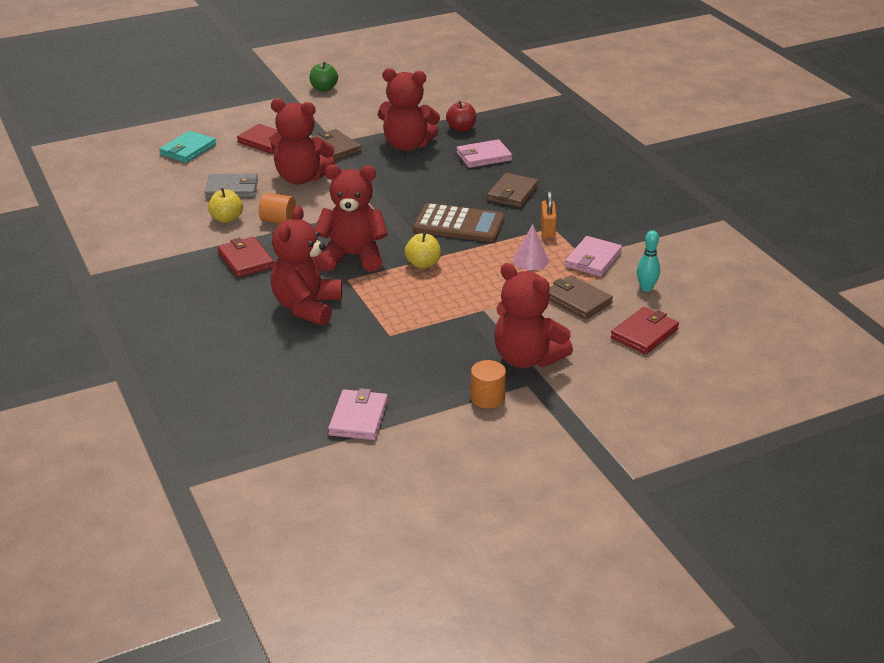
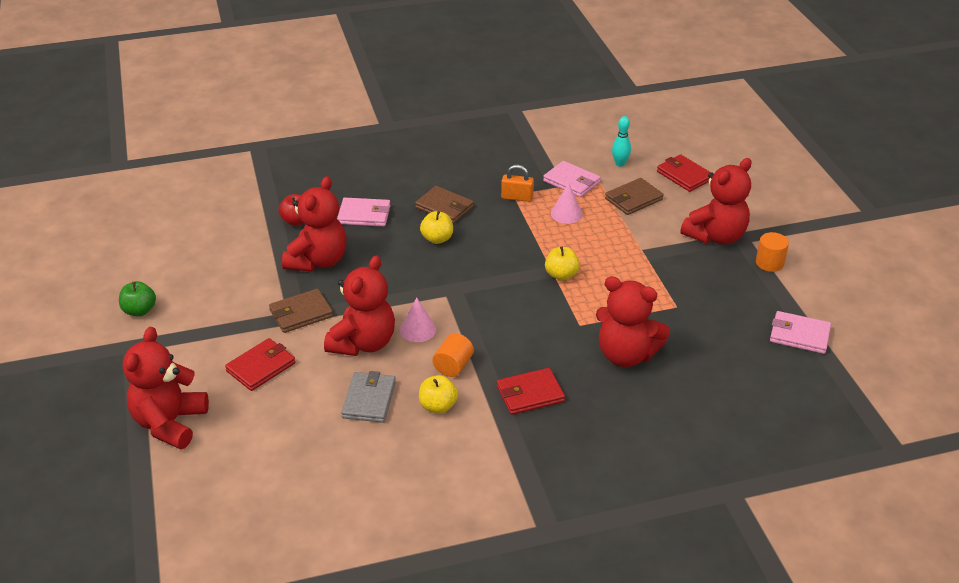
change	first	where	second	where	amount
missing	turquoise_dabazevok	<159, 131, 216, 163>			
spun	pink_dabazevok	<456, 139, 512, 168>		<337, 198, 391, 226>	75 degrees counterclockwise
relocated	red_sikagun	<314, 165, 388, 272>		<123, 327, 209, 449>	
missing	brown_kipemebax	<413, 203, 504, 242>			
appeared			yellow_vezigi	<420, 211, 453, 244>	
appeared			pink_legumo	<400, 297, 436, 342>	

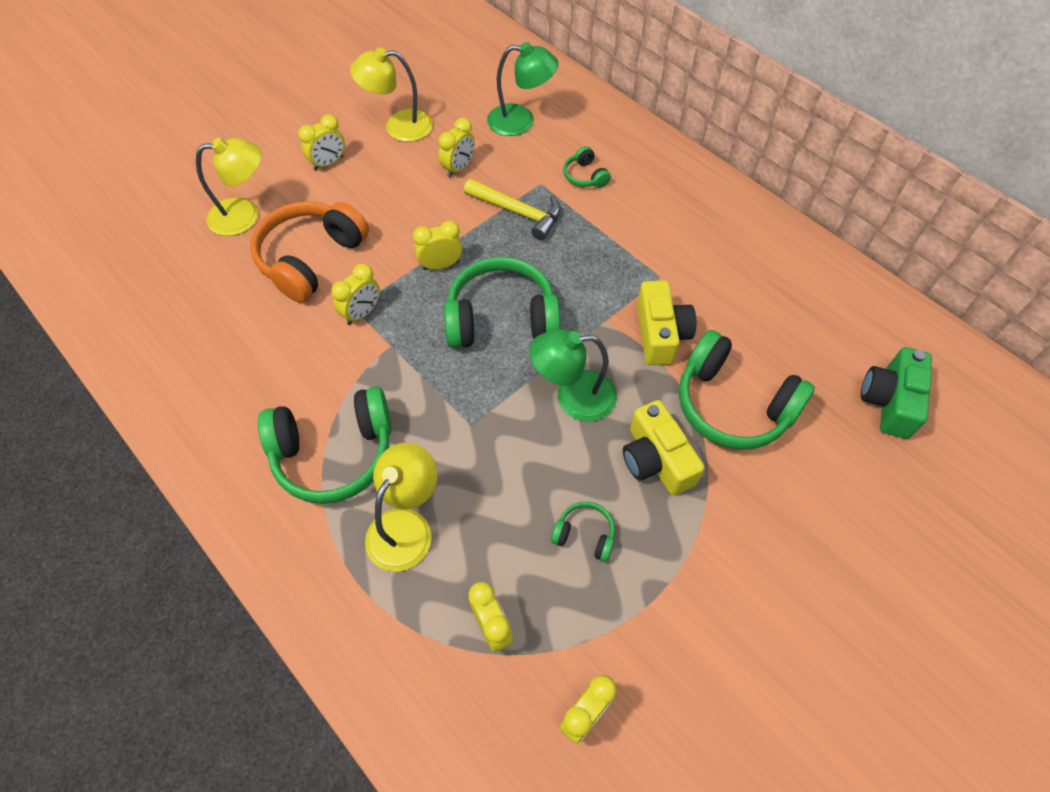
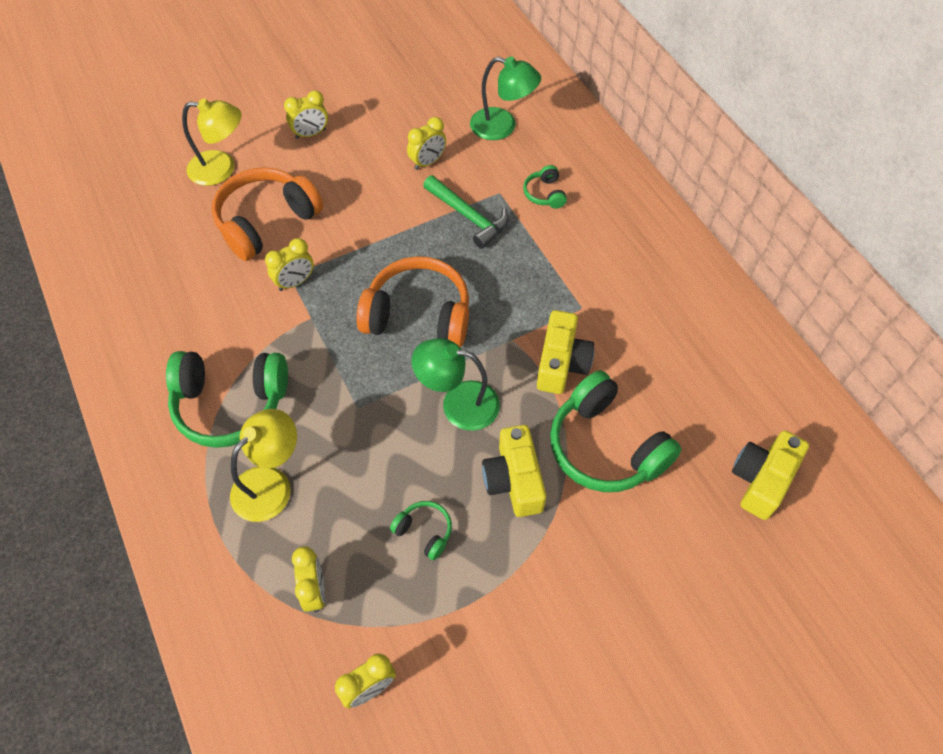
change	first	where	second	where	amount
missing	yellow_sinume	<350, 47, 433, 142>			
colour	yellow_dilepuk	<464, 179, 561, 240>	green_dilepuk	<423, 175, 509, 249>	
missing	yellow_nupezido	<413, 221, 463, 270>			
colour	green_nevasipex	<444, 257, 561, 348>	orange_nevasipex	<356, 256, 469, 347>	
colour	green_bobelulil	<861, 347, 932, 439>	yellow_bobelulil	<732, 430, 809, 520>	

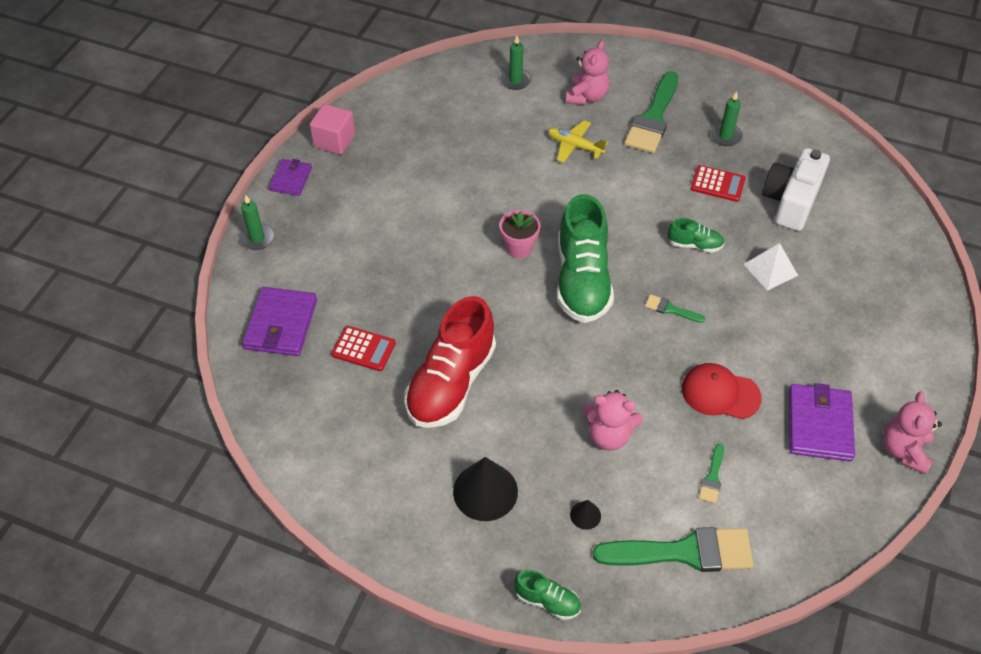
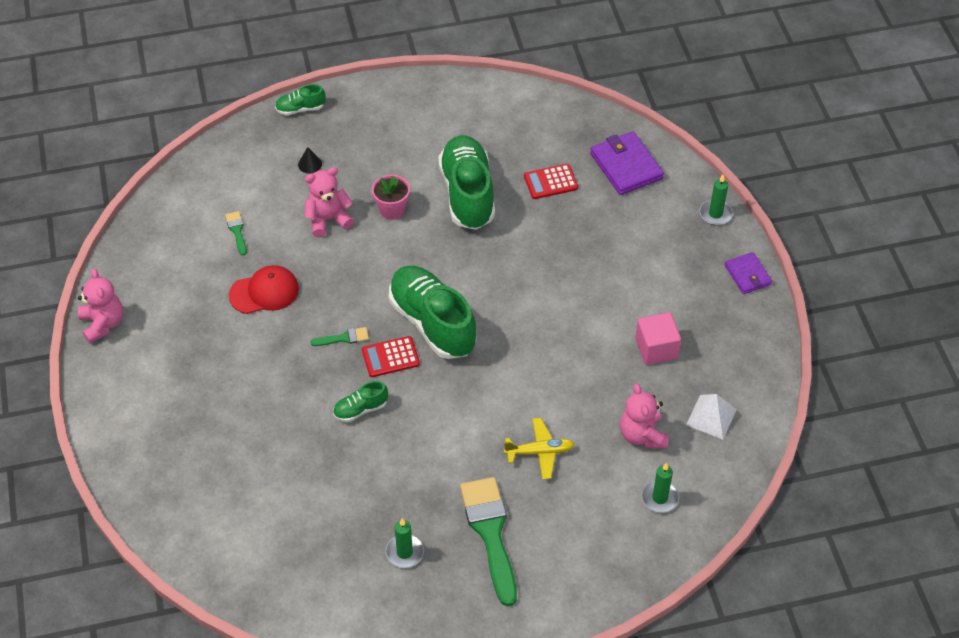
change	first	where	second	where	amount
relocated	pink_sikagun	<566, 40, 609, 105>		<620, 383, 668, 448>	
relocated	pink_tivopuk	<310, 104, 355, 155>		<635, 312, 681, 365>	
missing	white_bobelulil	<762, 148, 830, 231>			
relocated	red_kipemebax	<691, 165, 746, 202>		<362, 336, 420, 377>	
relocated	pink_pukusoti	<499, 210, 540, 258>		<372, 175, 410, 220>	
relocated	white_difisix	<743, 243, 798, 291>		<686, 394, 737, 439>	
colour	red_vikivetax	<404, 296, 496, 428>	green_vikivetax	<438, 135, 495, 230>	
missing	purple_dabazevok	<789, 383, 855, 461>			
missing	black_legumo	<453, 457, 518, 521>			
missing	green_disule	<593, 527, 754, 572>			

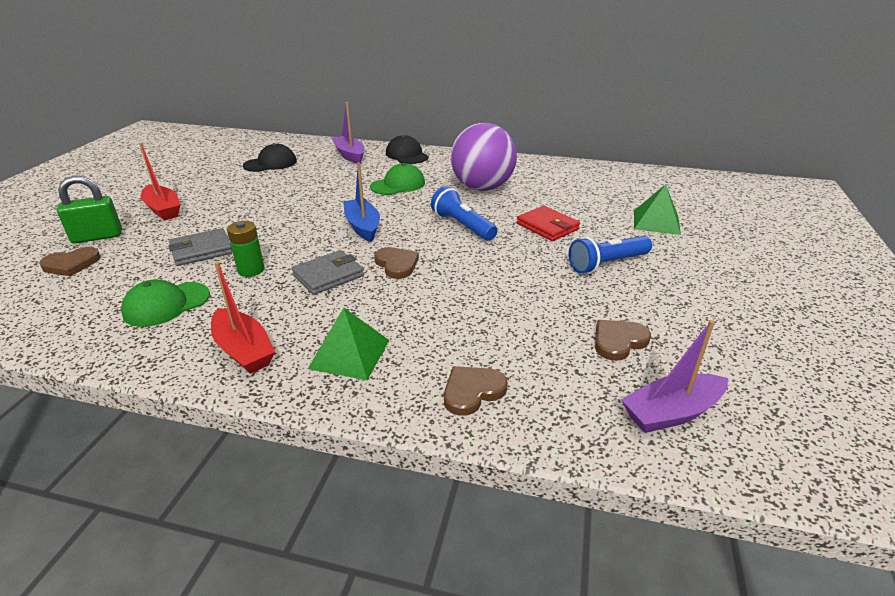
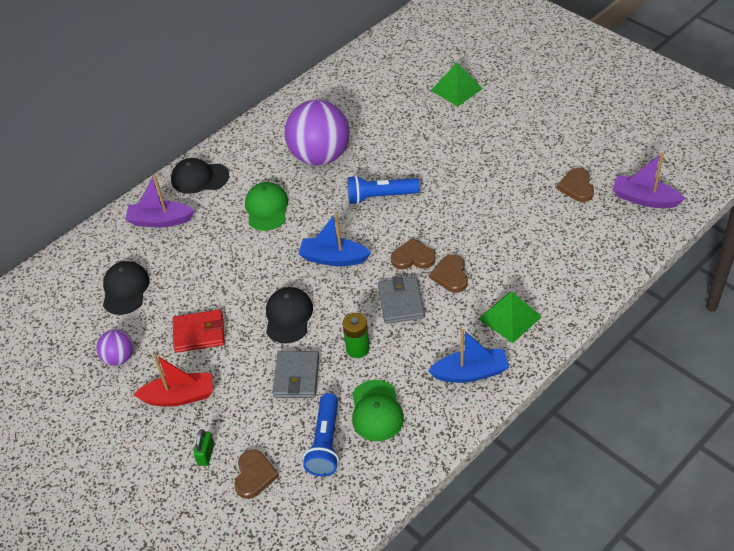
change	first	where	second	where	amount
size	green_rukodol	<57, 176, 122, 243>		<193, 429, 215, 466>	x0.57
relocated	red_dabazevok	<517, 206, 580, 241>		<173, 309, 225, 353>	
relocated	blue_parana	<569, 236, 652, 274>		<303, 393, 339, 476>	
colour	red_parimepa	<211, 262, 275, 374>	blue_parimepa	<428, 329, 509, 383>	
spun	purple_parimepa	<621, 320, 728, 433>		<613, 152, 686, 208>	105 degrees clockwise
relocated	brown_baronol	<444, 366, 508, 416>		<429, 254, 468, 293>	
appeared			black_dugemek	<266, 287, 313, 343>	
appeared			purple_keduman	<96, 329, 134, 366>	

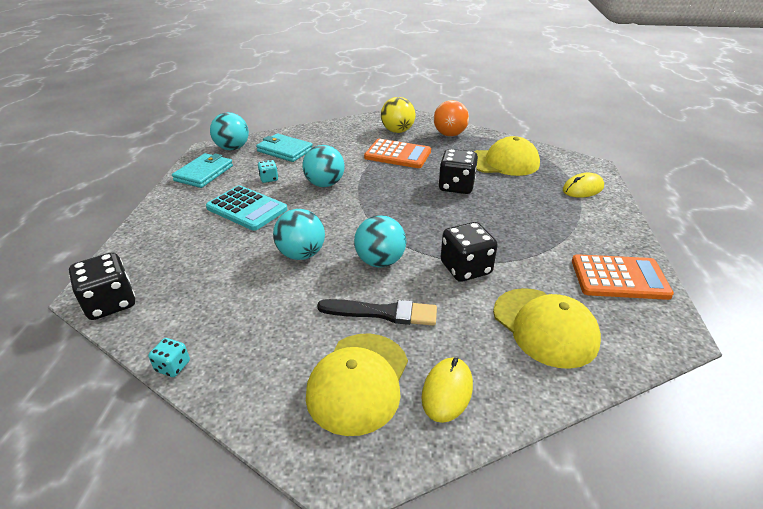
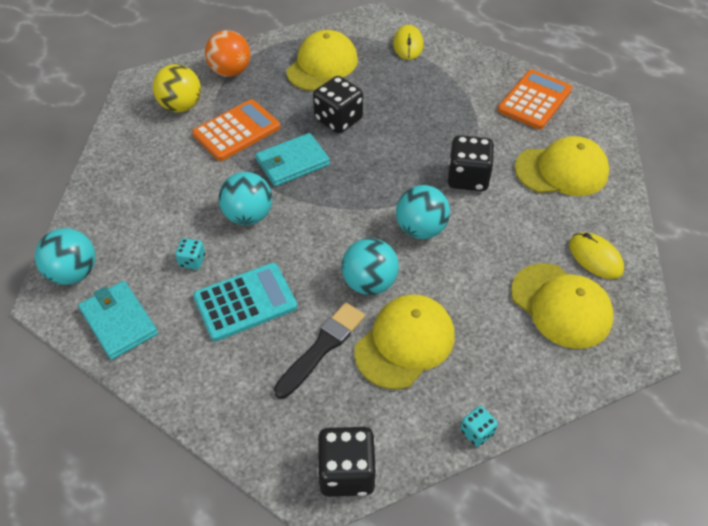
change	first	where	second	where	amount
relocated	turquoise_dabazevok	<256, 133, 313, 162>		<256, 133, 330, 187>	
relocated	black_disule	<317, 299, 437, 326>		<274, 303, 365, 399>	
appeared			yellow_dugemek	<354, 294, 454, 390>	

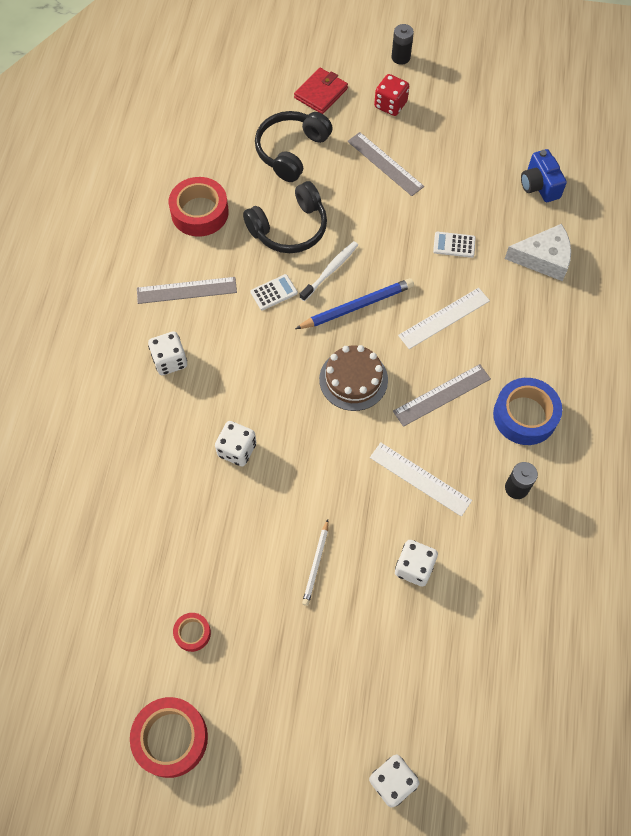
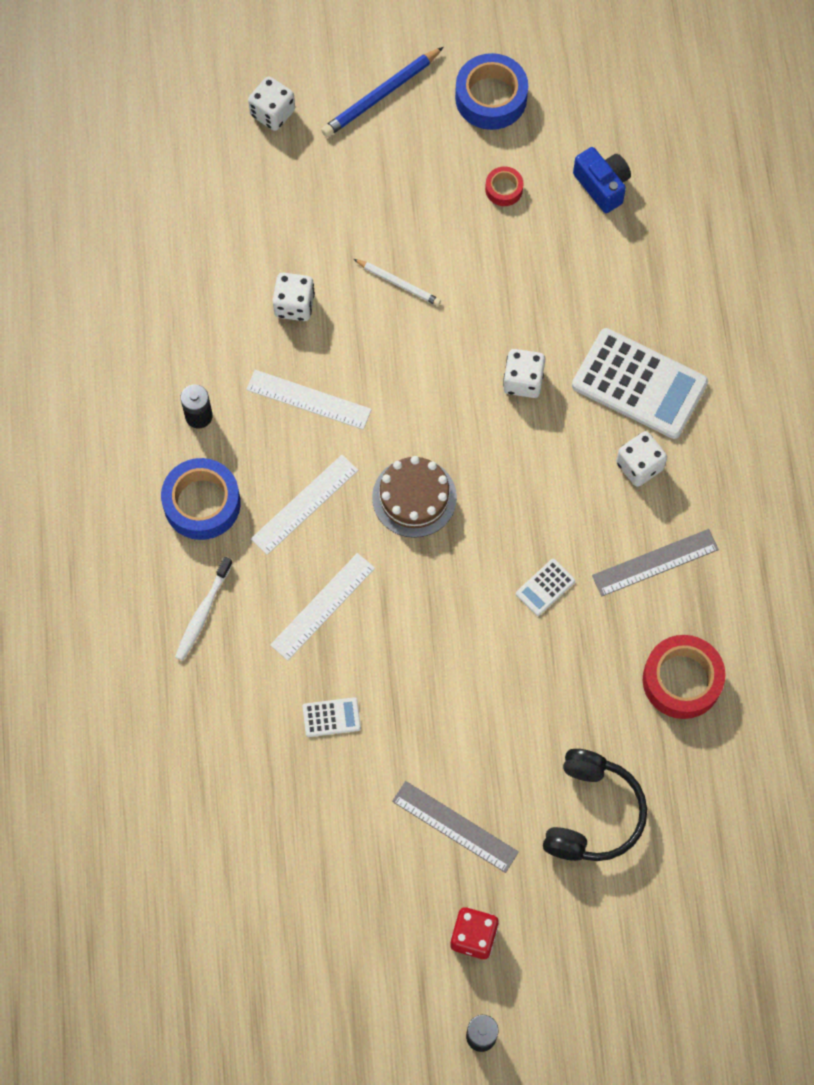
change	first	where	second	where	amount
missing	red_dabazevok	<294, 68, 348, 114>			
relocated	blue_bobelulil	<521, 149, 567, 202>		<573, 147, 631, 213>	
missing	black_nevasipex	<243, 181, 327, 253>			
missing	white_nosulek	<505, 224, 571, 281>			
relocated	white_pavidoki	<299, 241, 358, 301>		<175, 557, 233, 661>	
relocated	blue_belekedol	<295, 278, 414, 329>		<321, 47, 444, 137>	
colour	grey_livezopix	<393, 364, 491, 427>	white_livezopix	<251, 455, 358, 555>	
spun	white_belekedol	<302, 519, 329, 606>		<354, 259, 441, 306>	120 degrees clockwise
colour	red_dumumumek	<130, 697, 208, 778>	blue_dumumumek	<455, 53, 528, 130>	
appeared			white_kipemebax	<572, 328, 708, 439>	

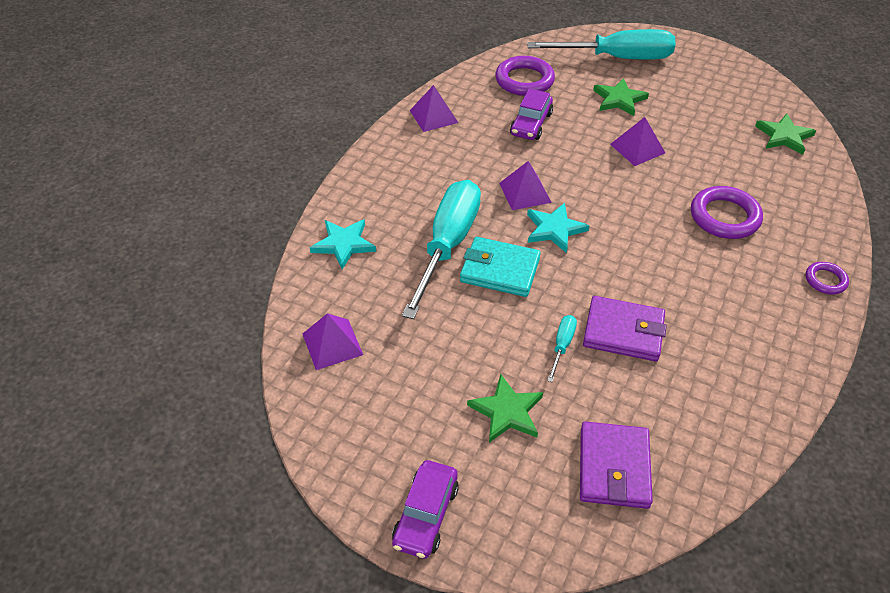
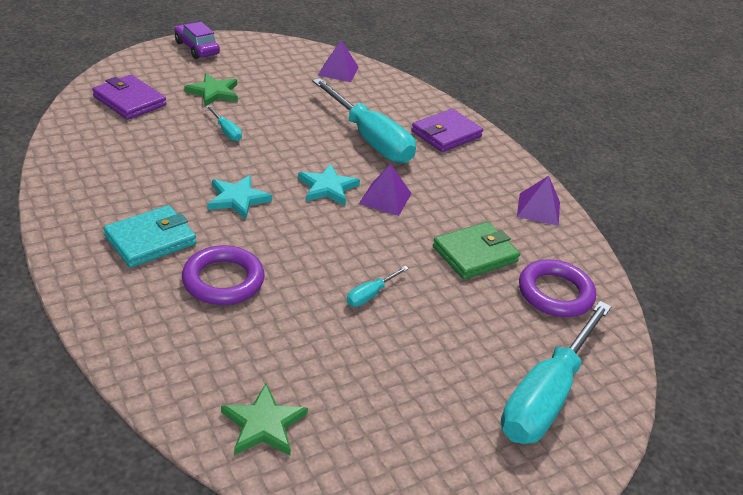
change	first	where	second	where	amount
missing	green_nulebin	<593, 78, 649, 116>			
exchanged	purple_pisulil	<510, 89, 553, 140>	green_dabazevok	<433, 222, 520, 279>	
exchanged	purple_difisix	<610, 117, 665, 166>	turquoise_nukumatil	<346, 266, 409, 307>	
relocated	turquoise_nulebin	<310, 219, 376, 269>		<208, 175, 272, 219>	
relocated	turquoise_dabazevok	<460, 237, 541, 297>		<104, 205, 196, 268>	
missing	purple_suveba	<806, 262, 849, 294>			
relocated	purple_dabazevok	<583, 296, 667, 361>		<411, 109, 483, 152>	

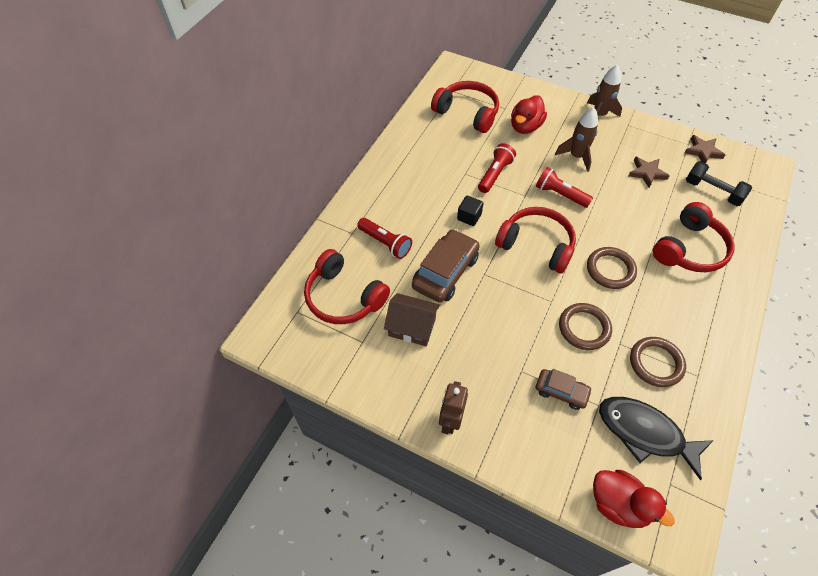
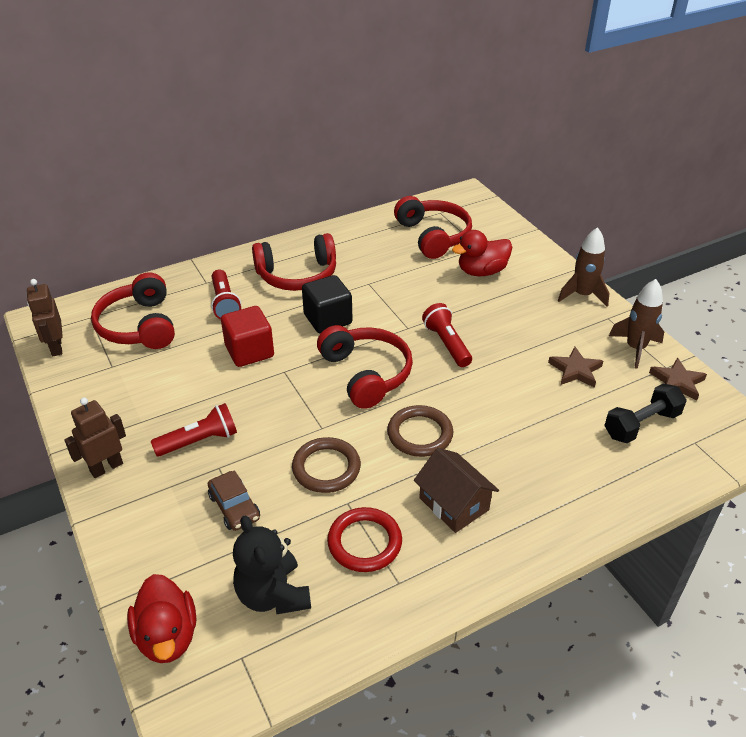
change	first	where	second	where	amount
relocated	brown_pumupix	<555, 107, 598, 172>		<609, 279, 664, 369>	
relocated	red_parana	<478, 143, 516, 193>		<151, 403, 237, 457>	
spun	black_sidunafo	<686, 161, 752, 206>		<604, 383, 687, 443>	75 degrees clockwise
size	black_tivopuk	<457, 196, 484, 226>		<302, 275, 352, 334>	x1.61
relocated	red_nevasipex	<653, 202, 735, 272>		<252, 233, 336, 291>	
exchanged	brown_pisulil	<412, 229, 480, 303>	red_tivopuk	<221, 306, 274, 367>	
relocated	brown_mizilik	<384, 293, 440, 346>		<414, 448, 499, 533>	
colour	brown_suveba	<630, 337, 686, 387>	red_suveba	<327, 507, 402, 572>	
exchanged	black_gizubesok	<599, 397, 714, 480>	black_sikagun	<233, 516, 311, 614>	
appeared			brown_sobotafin	<27, 279, 63, 356>	

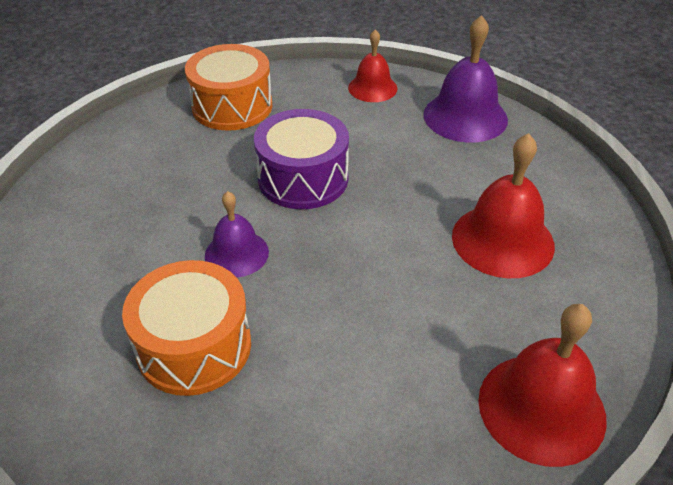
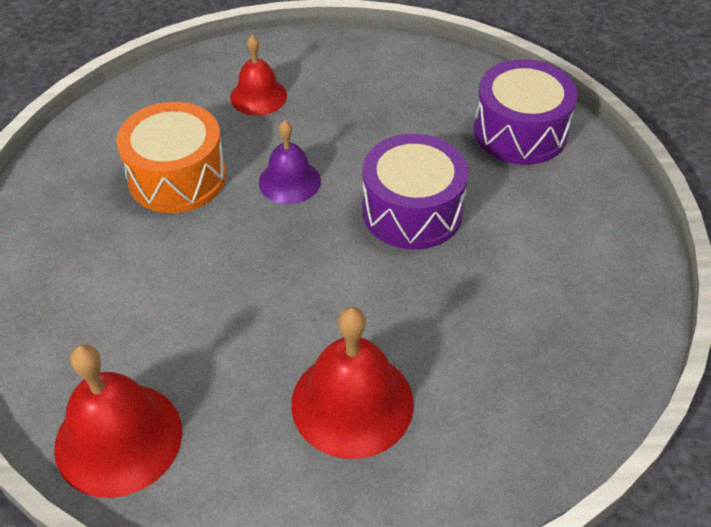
change	first	where	second	where	amount
missing	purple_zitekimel	<423, 15, 508, 143>			
relocated	red_zitekimel	<348, 29, 398, 102>		<230, 35, 287, 116>	
colour	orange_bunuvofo	<185, 44, 272, 131>	purple_bunuvofo	<474, 59, 577, 165>	

